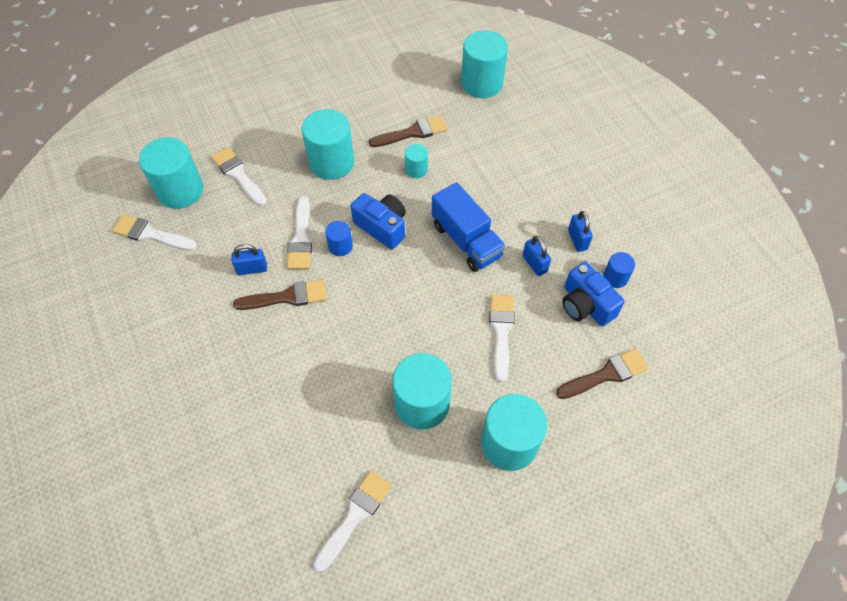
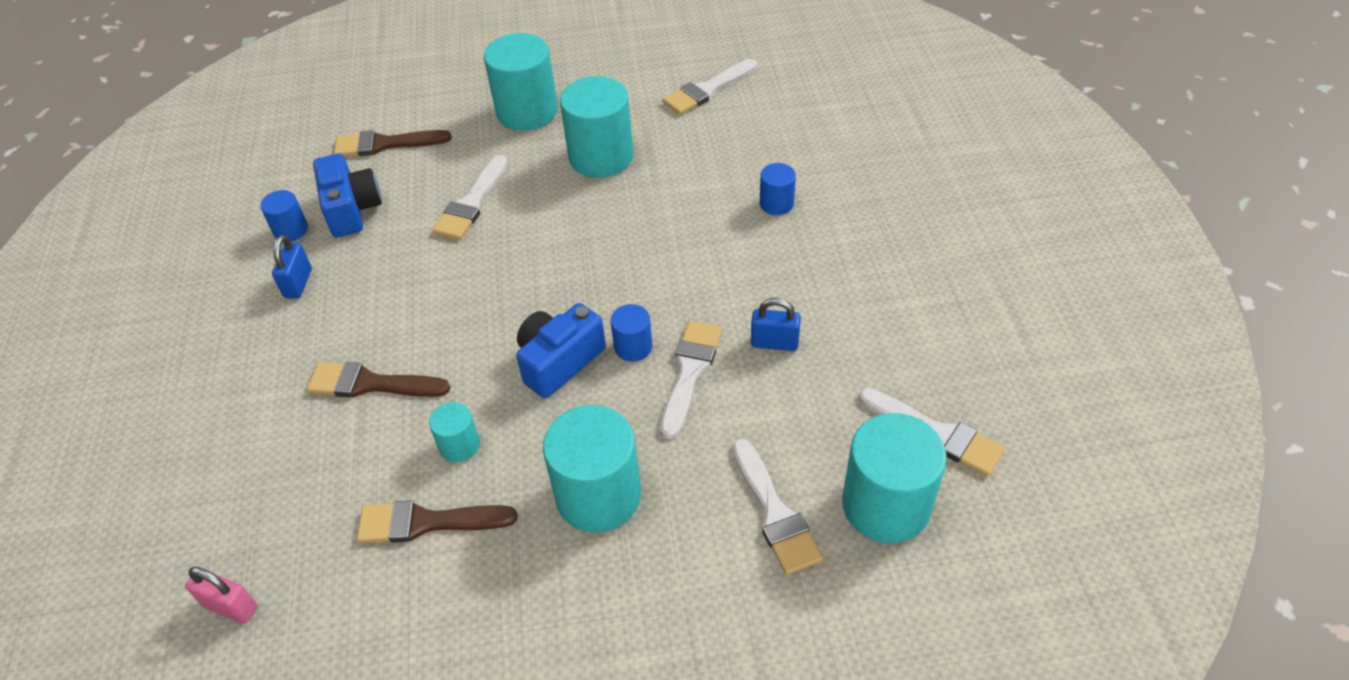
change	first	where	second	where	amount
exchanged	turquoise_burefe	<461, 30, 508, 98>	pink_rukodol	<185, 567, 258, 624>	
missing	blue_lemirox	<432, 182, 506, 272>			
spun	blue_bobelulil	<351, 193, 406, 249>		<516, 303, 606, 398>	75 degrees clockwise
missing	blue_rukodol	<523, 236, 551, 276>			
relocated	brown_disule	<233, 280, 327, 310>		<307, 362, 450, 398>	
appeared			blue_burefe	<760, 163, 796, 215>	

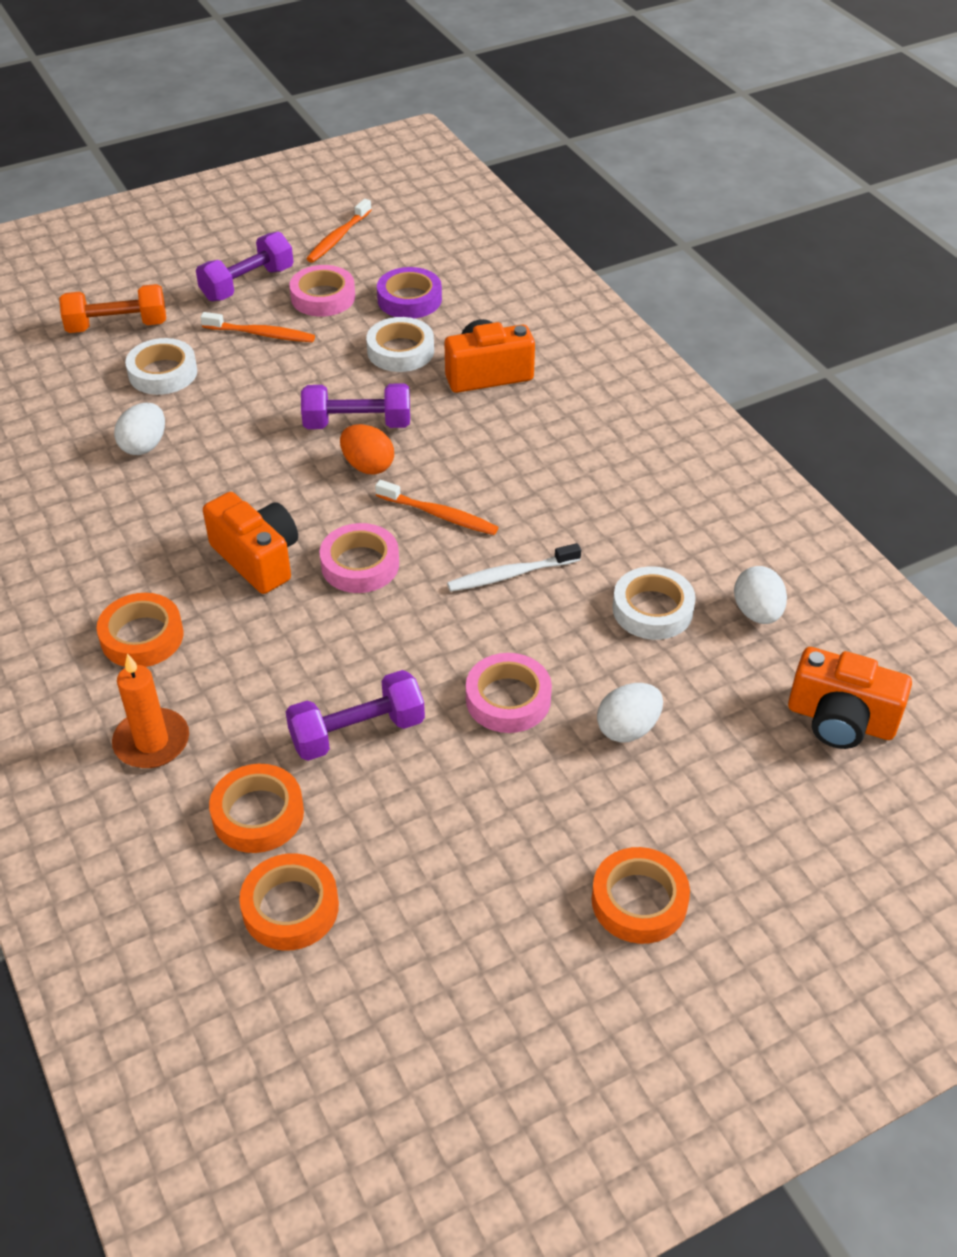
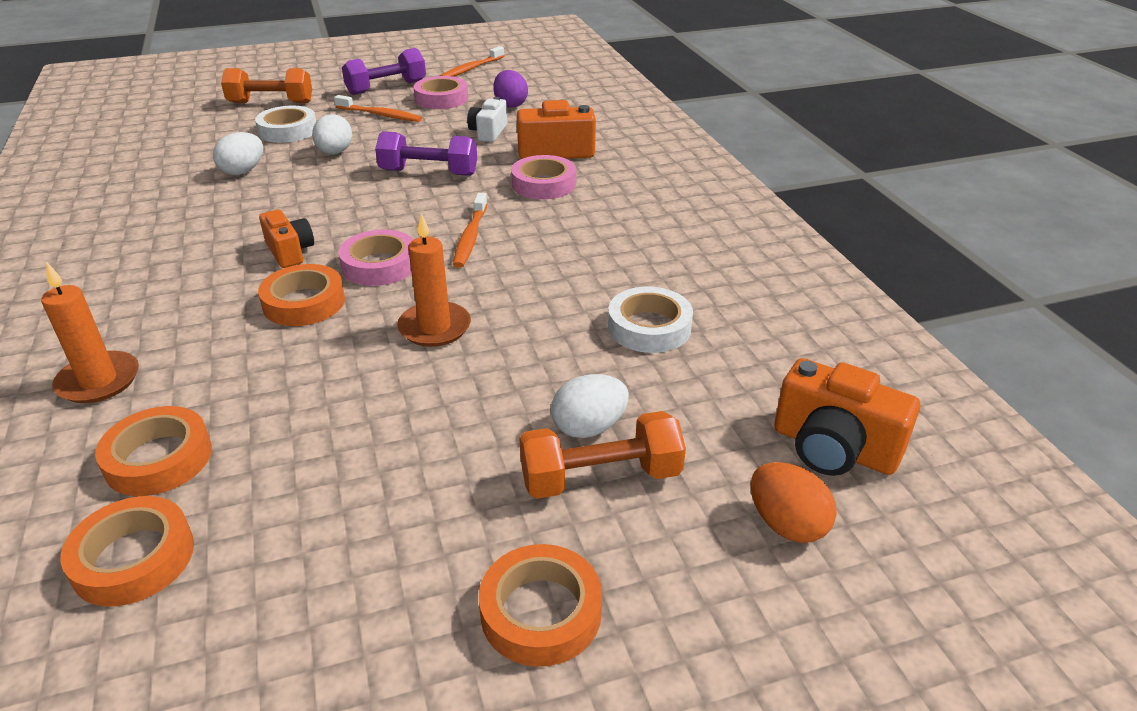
change	first	where	second	where	amount
exchanged	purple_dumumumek	<377, 267, 442, 318>	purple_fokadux	<493, 70, 528, 107>	
exchanged	white_dumumumek	<366, 317, 434, 372>	white_bobelulil	<467, 97, 507, 142>	
relocated	orange_fokadux	<340, 424, 394, 475>		<751, 462, 837, 543>	
spun	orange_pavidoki	<375, 480, 499, 535>		<453, 193, 487, 268>	60 degrees clockwise
size	orange_bobelulil	<203, 492, 298, 594>		<259, 209, 314, 268>	x0.65
missing	white_pavidoki	<447, 543, 581, 592>			
relocated	white_fokadux	<734, 566, 787, 624>		<312, 114, 352, 154>	
relocated	orange_dumumumek	<96, 593, 184, 667>		<258, 264, 345, 326>	
relocated	pink_dumumumek	<466, 653, 552, 733>		<511, 155, 576, 199>	
missing	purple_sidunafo	<286, 670, 425, 761>			
appeared			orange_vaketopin	<397, 214, 471, 347>	
appeared			orange_sidunafo	<519, 411, 686, 499>	

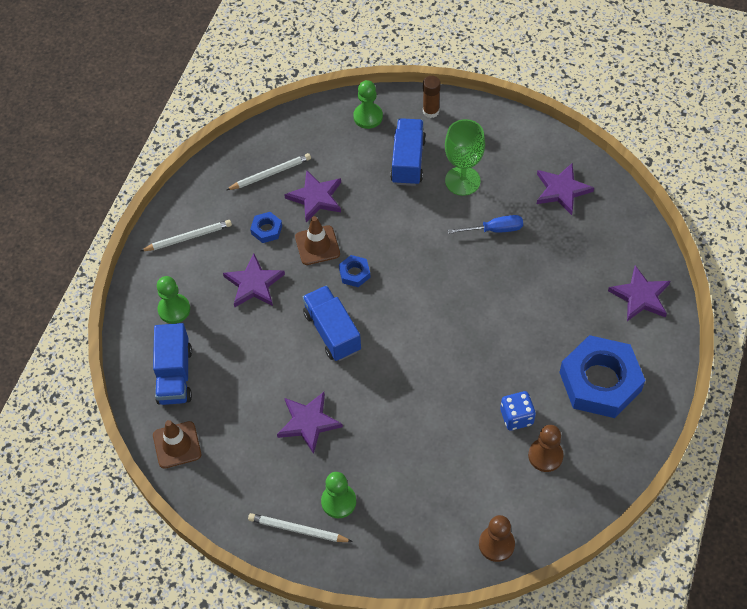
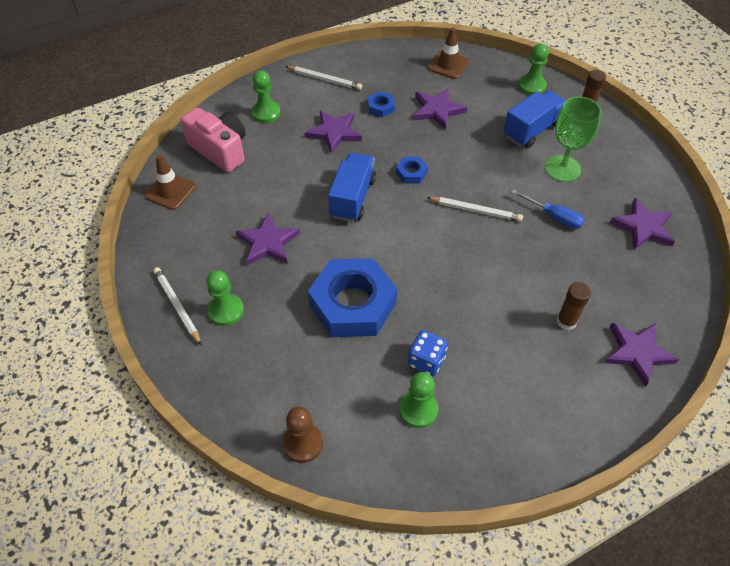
change	first	where	second	where	amount
relocated	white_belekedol	<226, 153, 311, 190>		<426, 197, 523, 222>	
relocated	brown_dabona	<295, 216, 340, 265>		<428, 28, 470, 79>	
exchanged	blue_lemirox	<153, 323, 192, 405>	pink_bobelulil	<181, 107, 246, 172>	
relocated	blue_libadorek	<559, 335, 645, 418>		<308, 258, 397, 337>	
colour	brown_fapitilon	<528, 425, 564, 472>	green_fapitilon	<399, 372, 438, 428>	
appeared			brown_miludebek	<557, 282, 591, 330>	

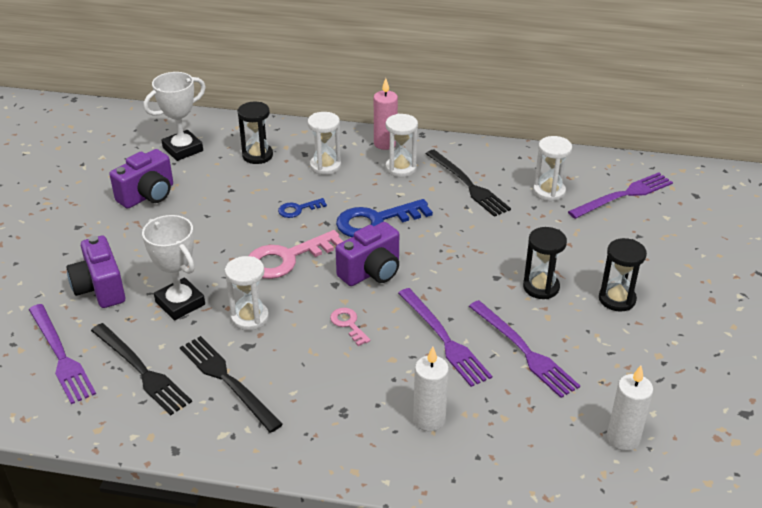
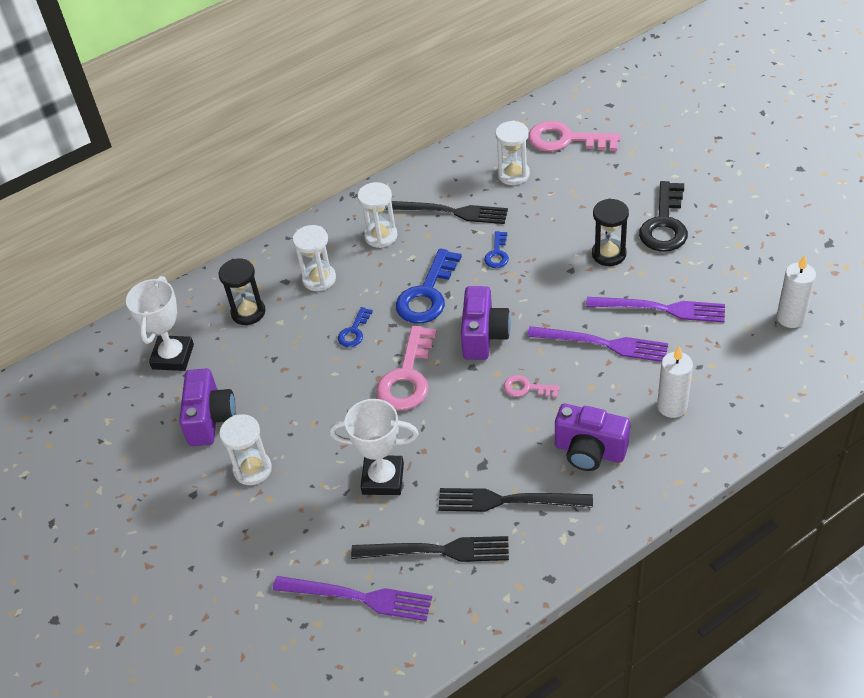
change	first	where	second	where	amount
missing	pink_vaketopin	<374, 78, 398, 150>			
exchanged	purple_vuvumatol	<568, 173, 673, 219>	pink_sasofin	<528, 121, 621, 151>	
relocated	purple_bobelulil	<66, 236, 125, 308>		<555, 404, 630, 471>	
exchanged	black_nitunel	<599, 238, 647, 312>	black_sasofin	<639, 181, 688, 252>	
relocated	white_nitunel	<225, 256, 269, 331>		<219, 414, 272, 485>	
appeared			blue_sasofin	<484, 231, 509, 268>	

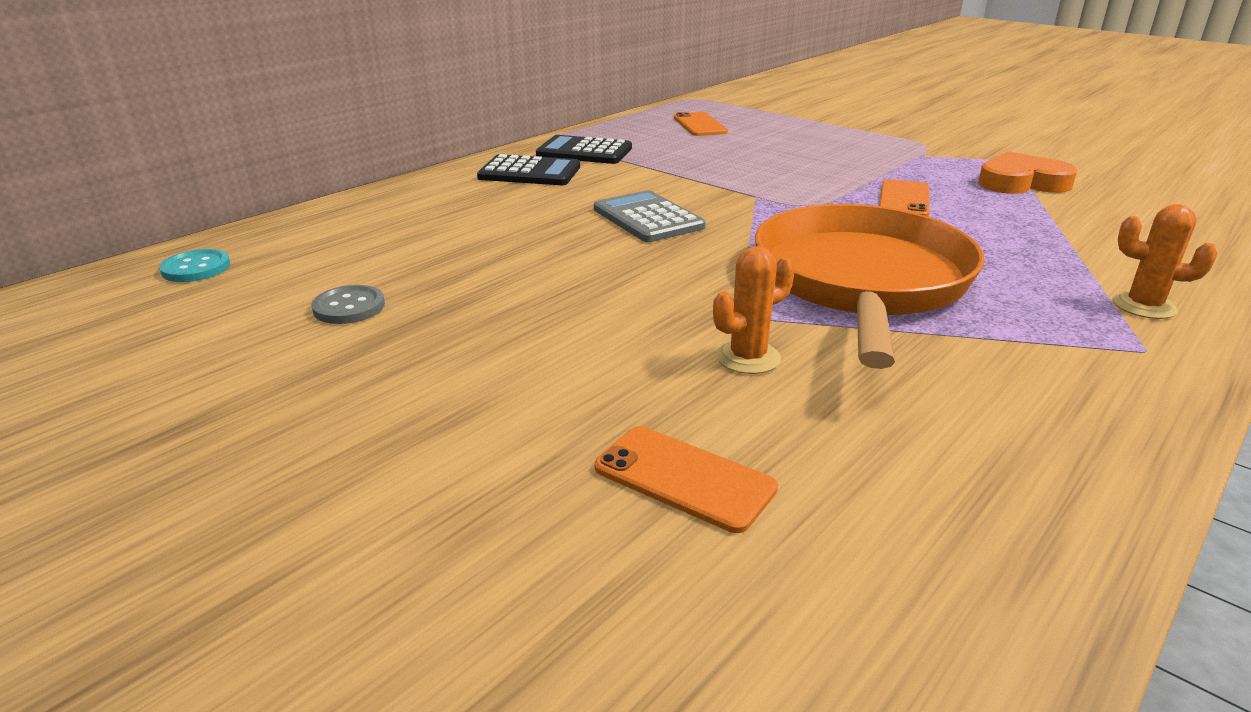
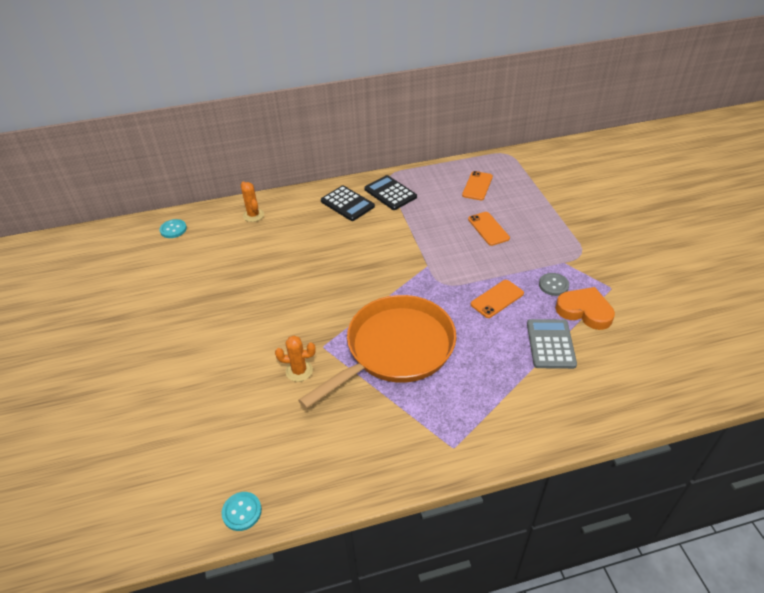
change	first	where	second	where	amount
relocated	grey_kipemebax	<594, 190, 705, 242>		<527, 319, 577, 369>	
relocated	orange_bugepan	<1112, 204, 1217, 319>		<241, 182, 264, 222>	
relocated	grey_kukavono	<311, 285, 385, 324>		<539, 273, 569, 296>	
relocated	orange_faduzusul	<595, 426, 778, 533>		<468, 212, 510, 246>	
appeared			turquoise_kukavono	<221, 492, 262, 531>	

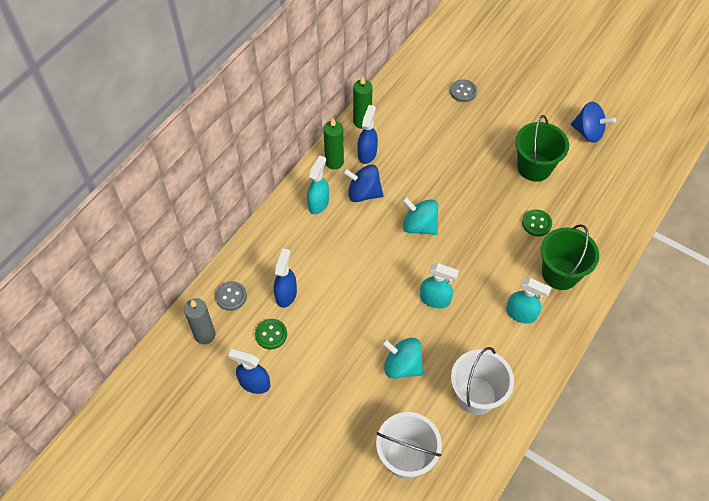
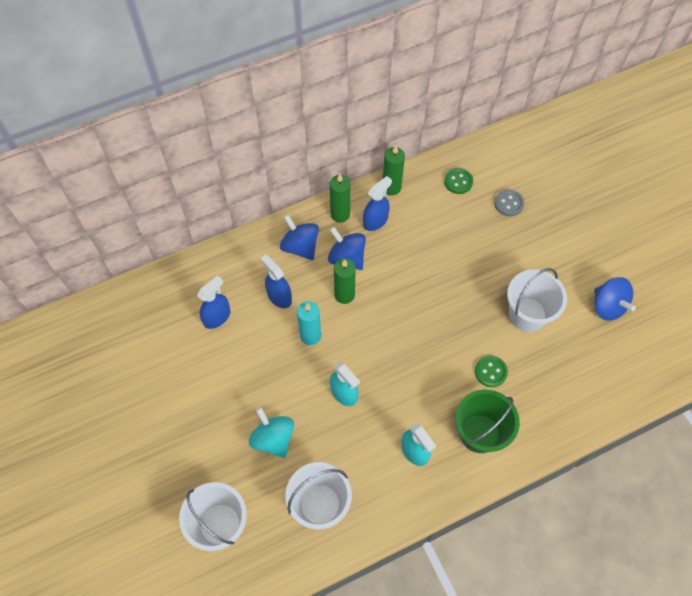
change	first	where	second	where	amount
colour	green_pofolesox	<515, 115, 569, 182>	white_pofolesox	<507, 268, 567, 332>	
exchanged	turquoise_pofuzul	<307, 155, 329, 214>	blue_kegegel	<280, 214, 319, 260>	
missing	turquoise_kegegel	<402, 197, 438, 235>			
missing	grey_kukavono	<215, 281, 247, 311>			
missing	grey_vaketopin	<184, 298, 216, 344>			
relocated	green_kukavono	<255, 319, 287, 350>		<444, 168, 473, 194>	
relocated	blue_pofuzul	<228, 349, 270, 394>		<260, 255, 292, 308>	
appeared			green_vaketopin	<334, 258, 356, 304>	
appeared			turquoise_vaketopin	<297, 301, 321, 345>	

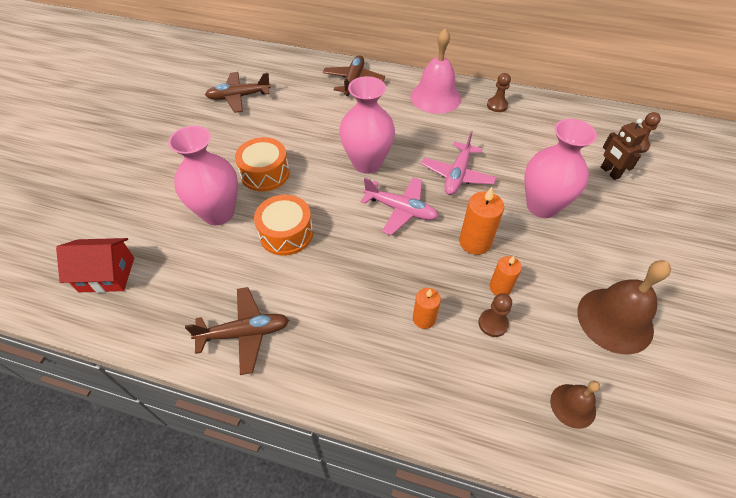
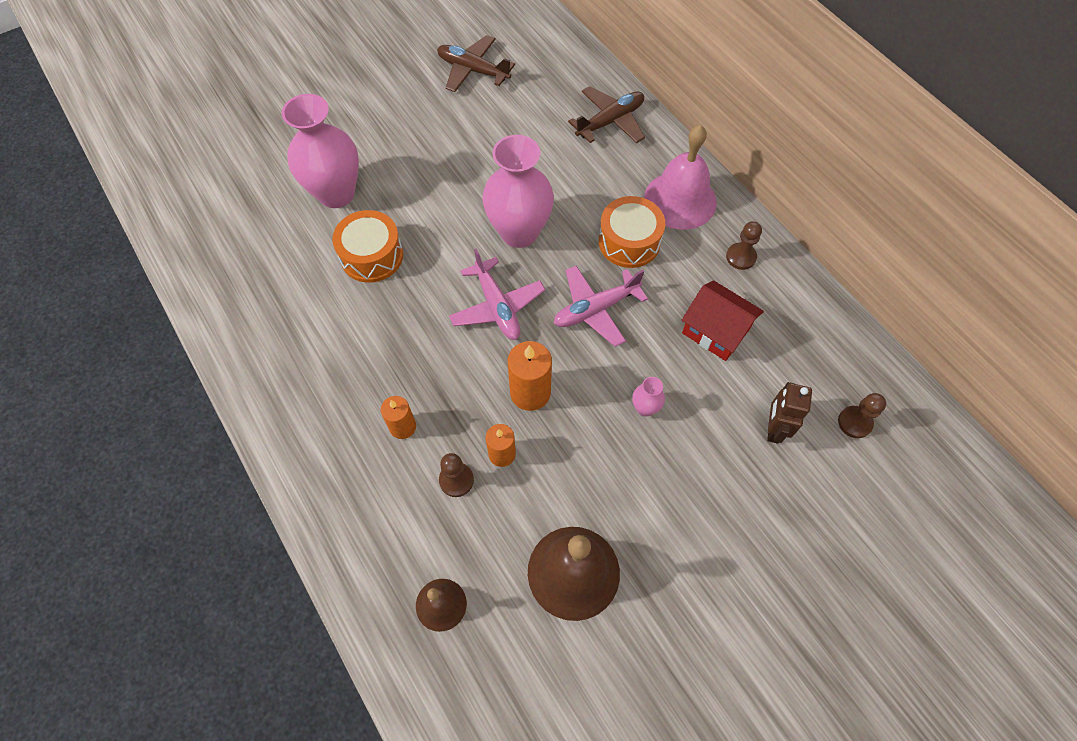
change	first	where	second	where	amount
size	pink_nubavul	<524, 119, 597, 218>		<632, 377, 665, 417>	x0.42
relocated	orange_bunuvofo	<235, 137, 290, 192>		<599, 196, 665, 268>	
relocated	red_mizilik	<56, 238, 134, 293>		<681, 280, 764, 361>	
missing	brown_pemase	<185, 287, 289, 375>			

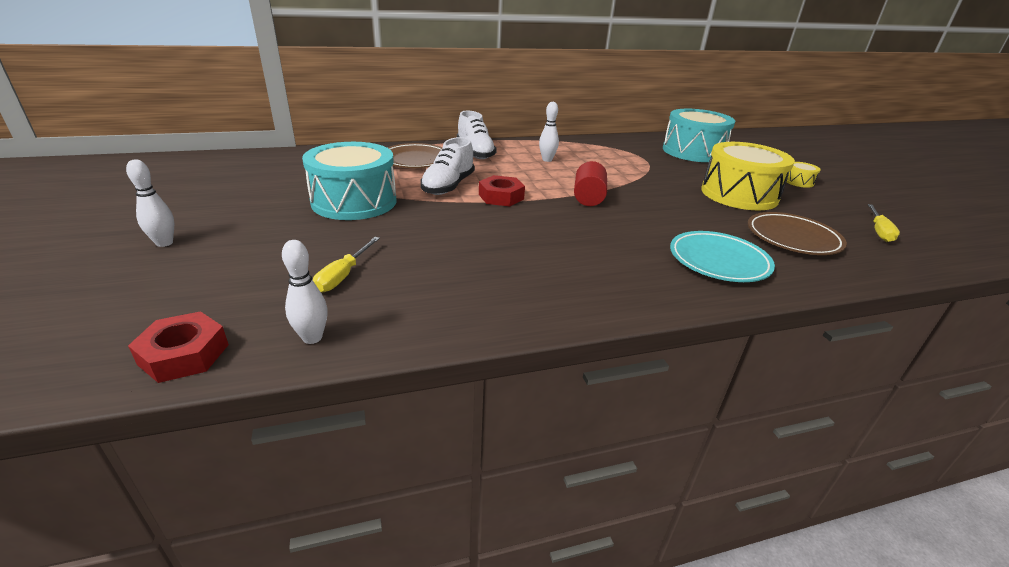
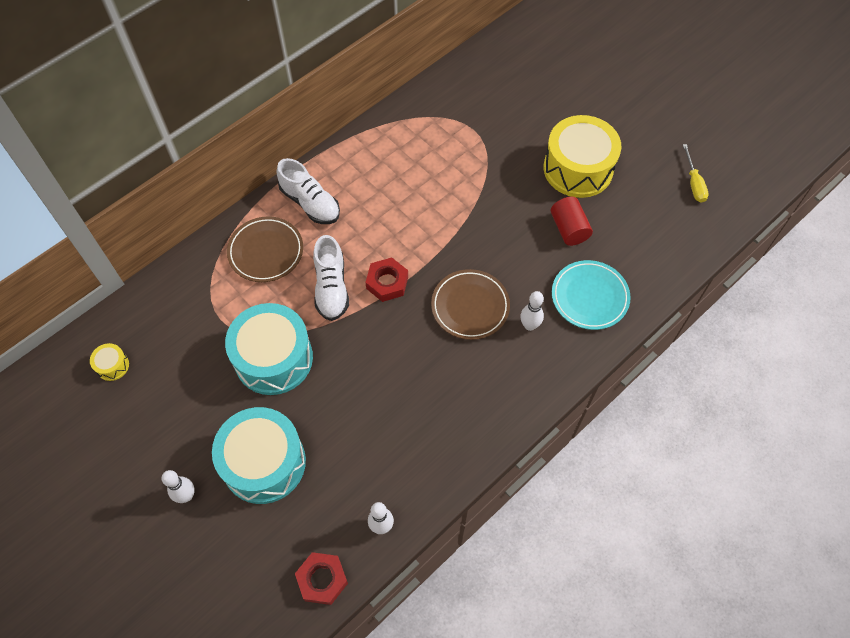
change	first	where	second	where	amount
relocated	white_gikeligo	<539, 102, 559, 162>		<520, 291, 544, 331>	
relocated	turquoise_bunuvofo	<663, 109, 735, 162>		<212, 407, 306, 504>	
relocated	red_burefe	<574, 161, 607, 206>		<551, 197, 593, 246>	
relocated	yellow_bunuvofo	<786, 162, 821, 188>		<90, 343, 129, 381>	
relocated	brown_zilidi	<748, 212, 847, 255>		<431, 269, 510, 340>	
missing	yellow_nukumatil	<313, 237, 380, 293>			

